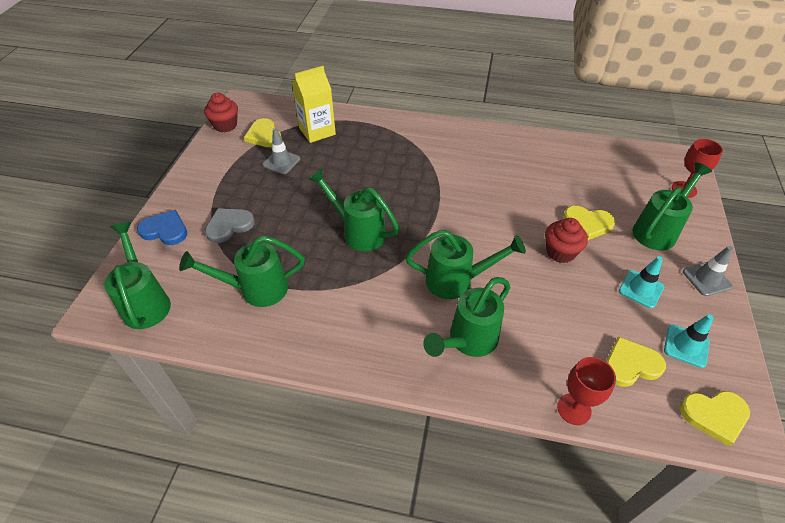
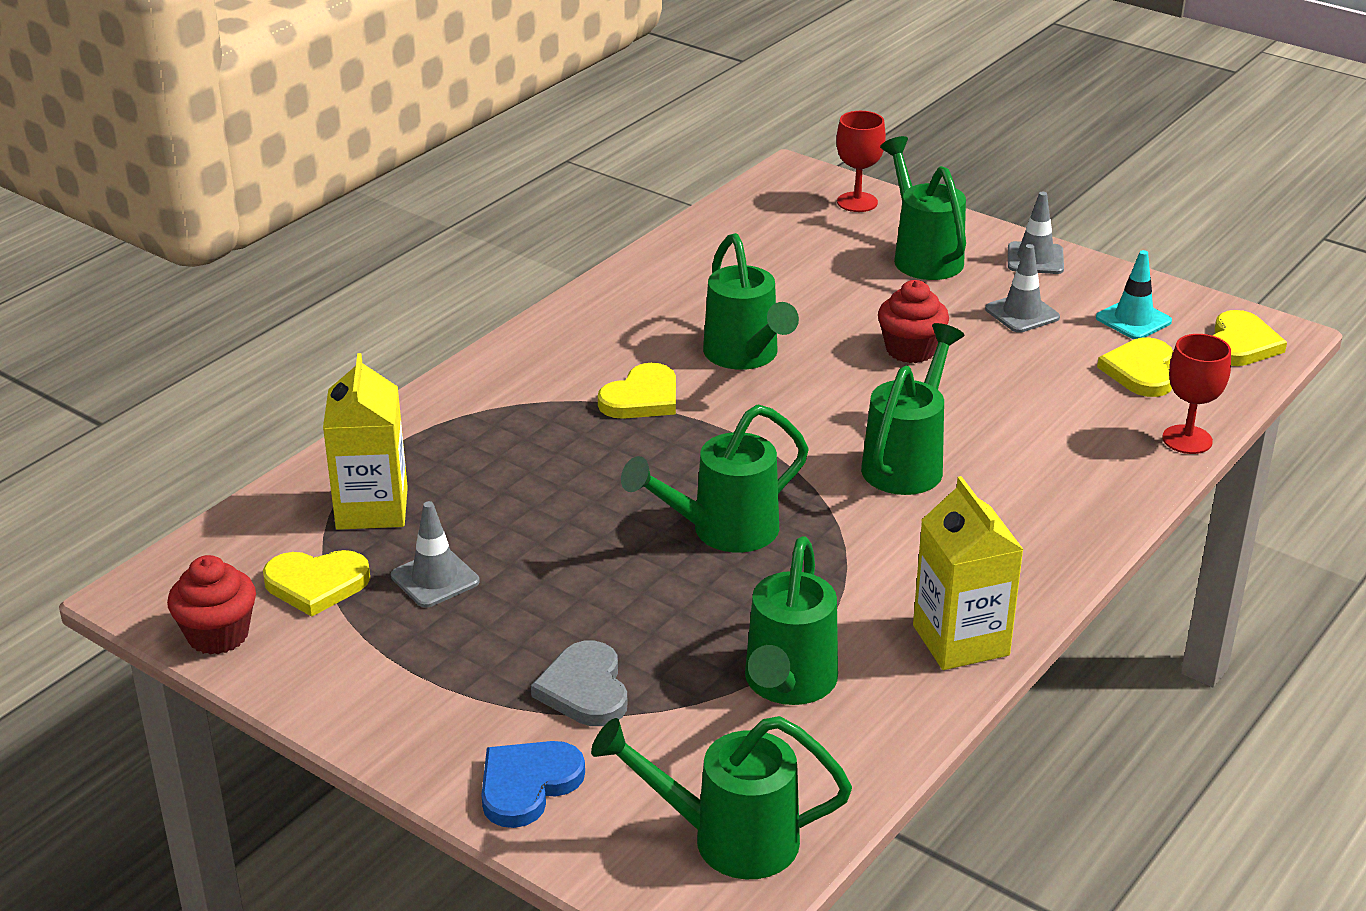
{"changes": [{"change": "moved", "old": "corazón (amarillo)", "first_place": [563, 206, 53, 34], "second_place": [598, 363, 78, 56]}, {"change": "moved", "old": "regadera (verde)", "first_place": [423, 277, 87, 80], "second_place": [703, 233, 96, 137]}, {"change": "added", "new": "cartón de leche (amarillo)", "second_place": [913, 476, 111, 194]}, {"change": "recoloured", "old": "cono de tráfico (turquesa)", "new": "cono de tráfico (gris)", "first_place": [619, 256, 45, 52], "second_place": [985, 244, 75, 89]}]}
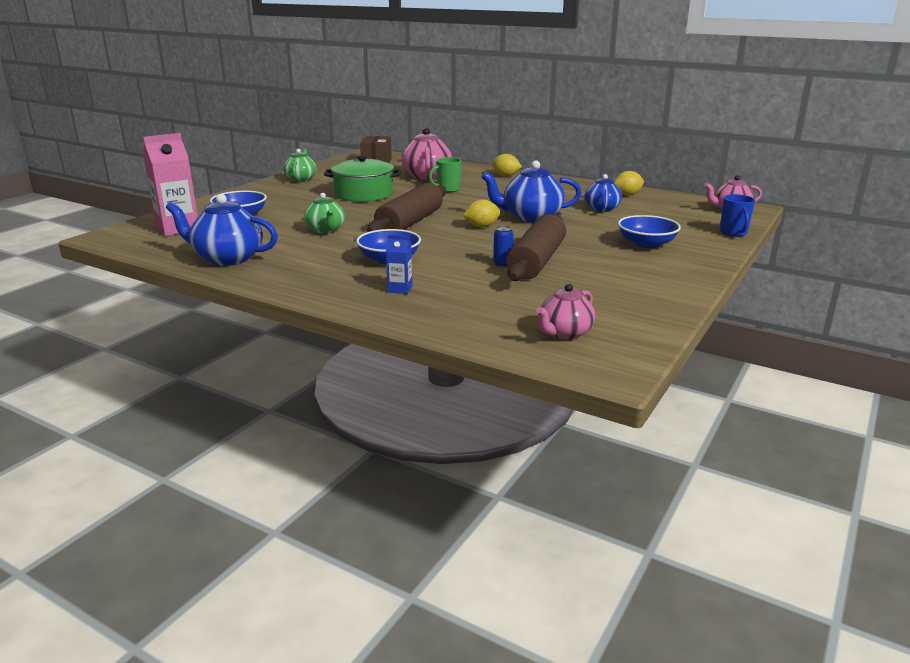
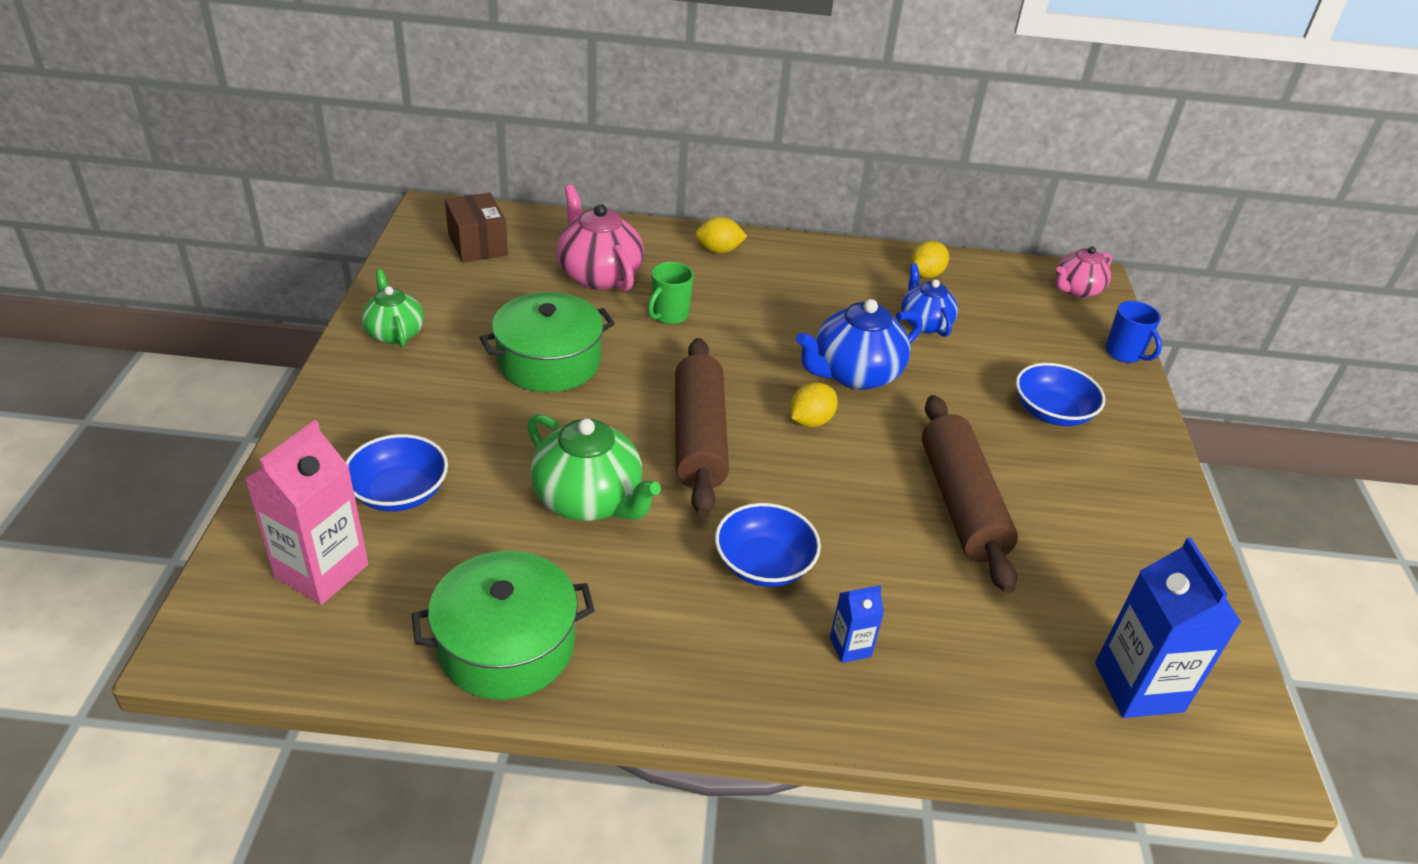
{"changes": [{"change": "replaced", "old": "tetera (azul)", "new": "olla (verde)", "first_place": [166, 194, 112, 72], "second_place": [412, 551, 183, 149]}, {"change": "resized", "old": "tetera (verde)", "first_place": [304, 193, 41, 41], "second_place": [527, 414, 134, 107], "factor": 1.57}, {"change": "replaced", "old": "tetera (rosa)", "new": "cartón de leche (azul)", "first_place": [536, 284, 59, 56], "second_place": [1095, 538, 146, 180]}, {"change": "removed", "old": "lata (azul)", "first_place": [493, 226, 20, 41]}]}
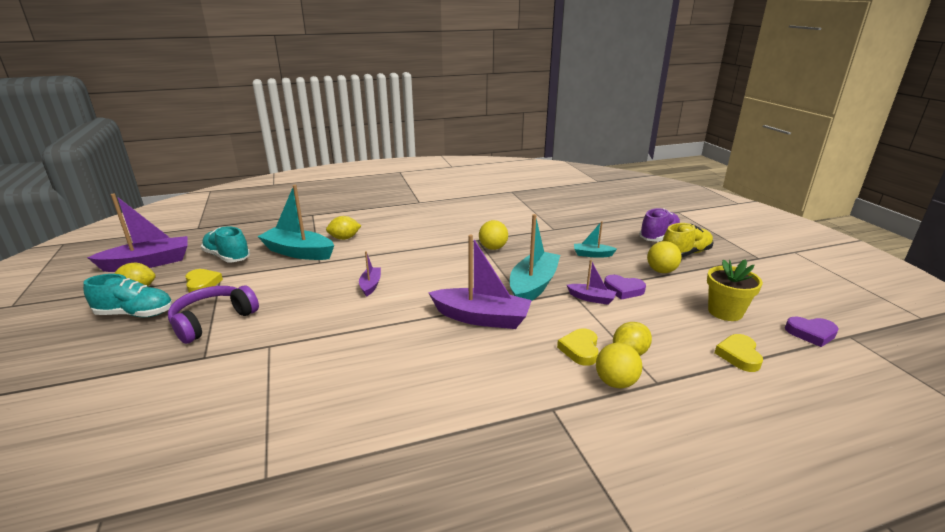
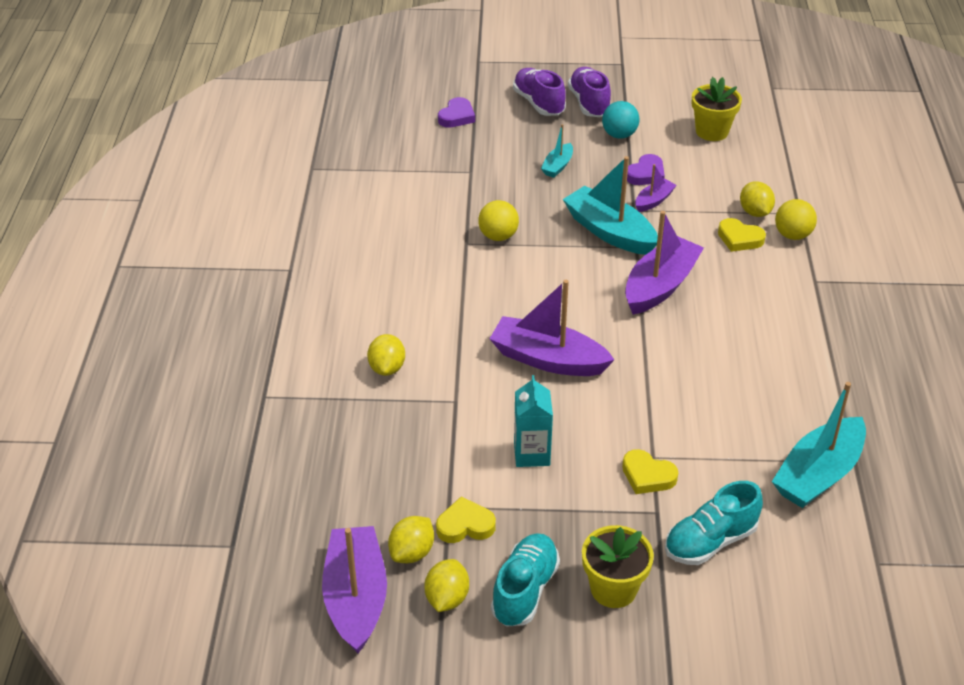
{"changes": [{"change": "added", "new": "limón (amarillo)", "second_place": [388, 516, 46, 47]}, {"change": "moved", "old": "corazón (morado)", "first_place": [785, 317, 54, 30], "second_place": [438, 97, 37, 31]}, {"change": "resized", "old": "barco (morado)", "first_place": [359, 251, 22, 46], "second_place": [490, 280, 125, 96], "factor": 1.99}, {"change": "added", "new": "cartón de leche (turquesa)", "second_place": [514, 375, 39, 92]}, {"change": "recoloured", "old": "zapato (amarillo)", "new": "zapato (morado)", "first_place": [663, 223, 51, 35], "second_place": [568, 67, 43, 50]}, {"change": "added", "new": "maceta (amarillo)", "second_place": [582, 525, 72, 83]}, {"change": "recoloured", "old": "pelota (amarillo)", "new": "pelota (turquesa)", "first_place": [647, 241, 35, 32], "second_place": [602, 101, 37, 38]}, {"change": "moved", "old": "corazón (amarillo)", "first_place": [715, 334, 48, 38], "second_place": [622, 449, 56, 45]}, {"change": "moved", "old": "zapato (turquesa)", "first_place": [201, 226, 49, 36], "second_place": [665, 481, 98, 84]}, {"change": "moved", "old": "barco (turquesa)", "first_place": [257, 185, 77, 75], "second_place": [772, 382, 94, 126]}, {"change": "removed", "old": "auriculares (morado)", "first_place": [168, 286, 91, 58]}]}
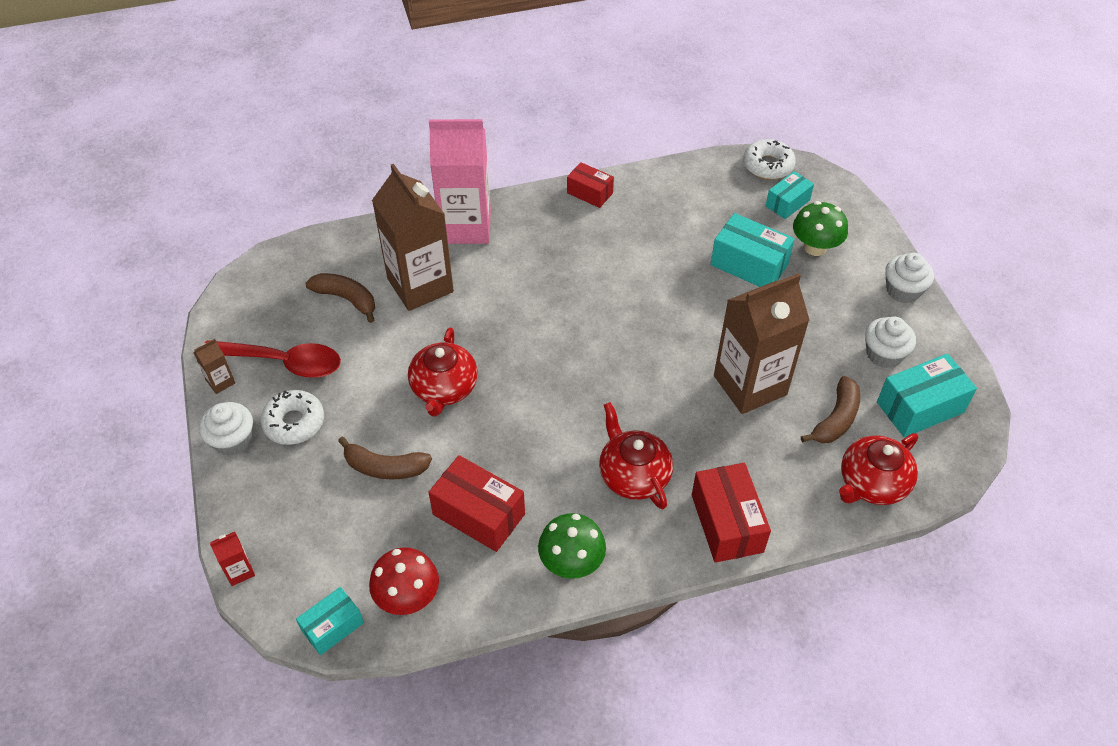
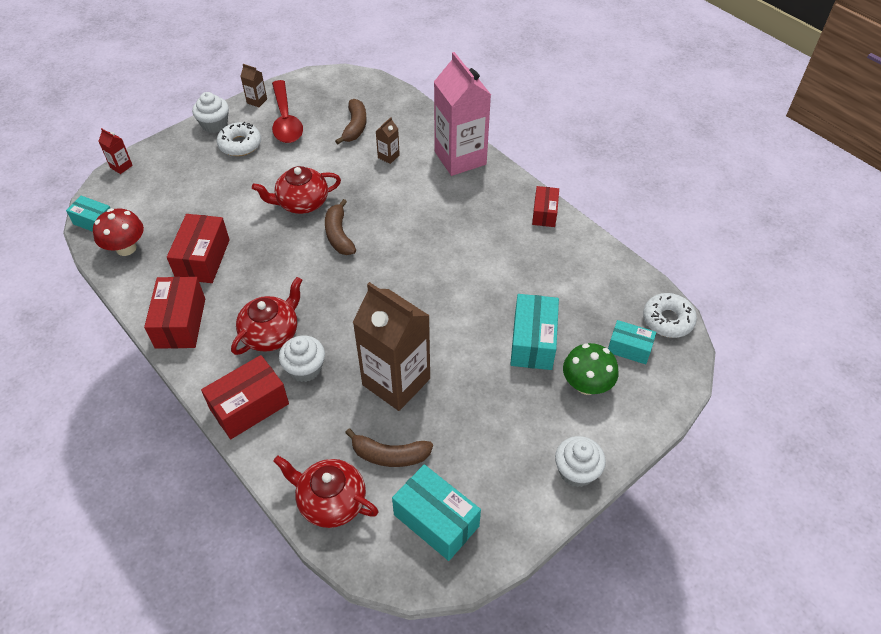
{"changes": [{"change": "replaced", "old": "seta (verde)", "new": "caja (rojo)", "first_place": [538, 513, 68, 66], "second_place": [144, 277, 61, 72]}, {"change": "moved", "old": "magdalena (blanco)", "first_place": [865, 316, 51, 52], "second_place": [279, 336, 46, 46]}, {"change": "moved", "old": "plátano (marrón)", "first_place": [338, 437, 94, 43], "second_place": [325, 199, 31, 56]}, {"change": "resized", "old": "cartón de leche (marrón)", "first_place": [372, 164, 82, 147], "second_place": [376, 117, 24, 47], "factor": 0.4}]}
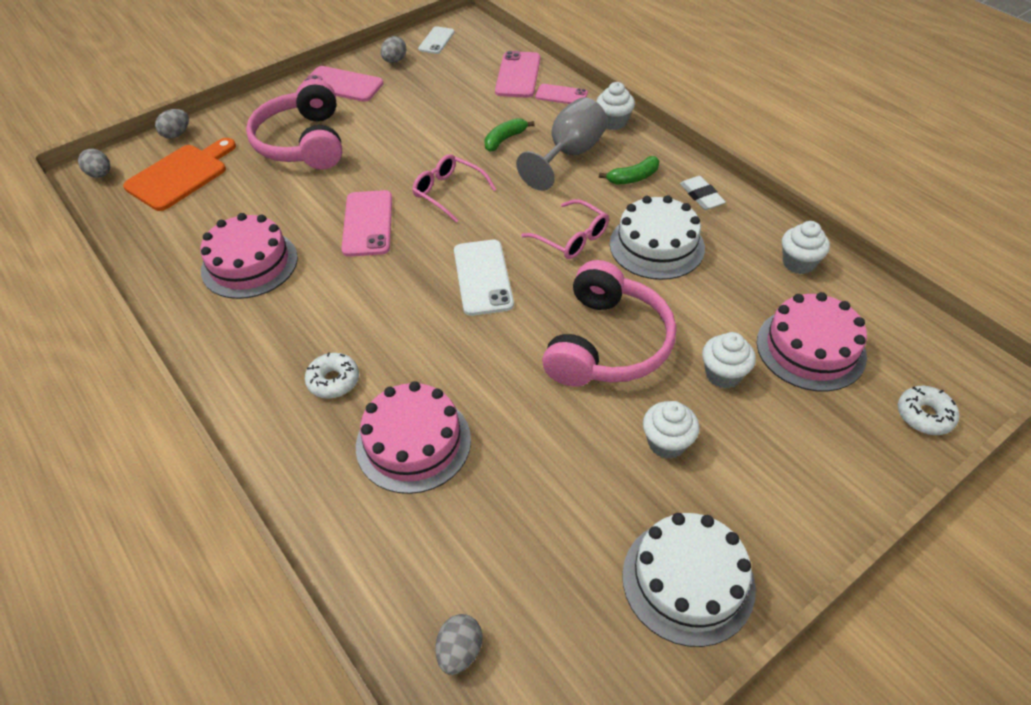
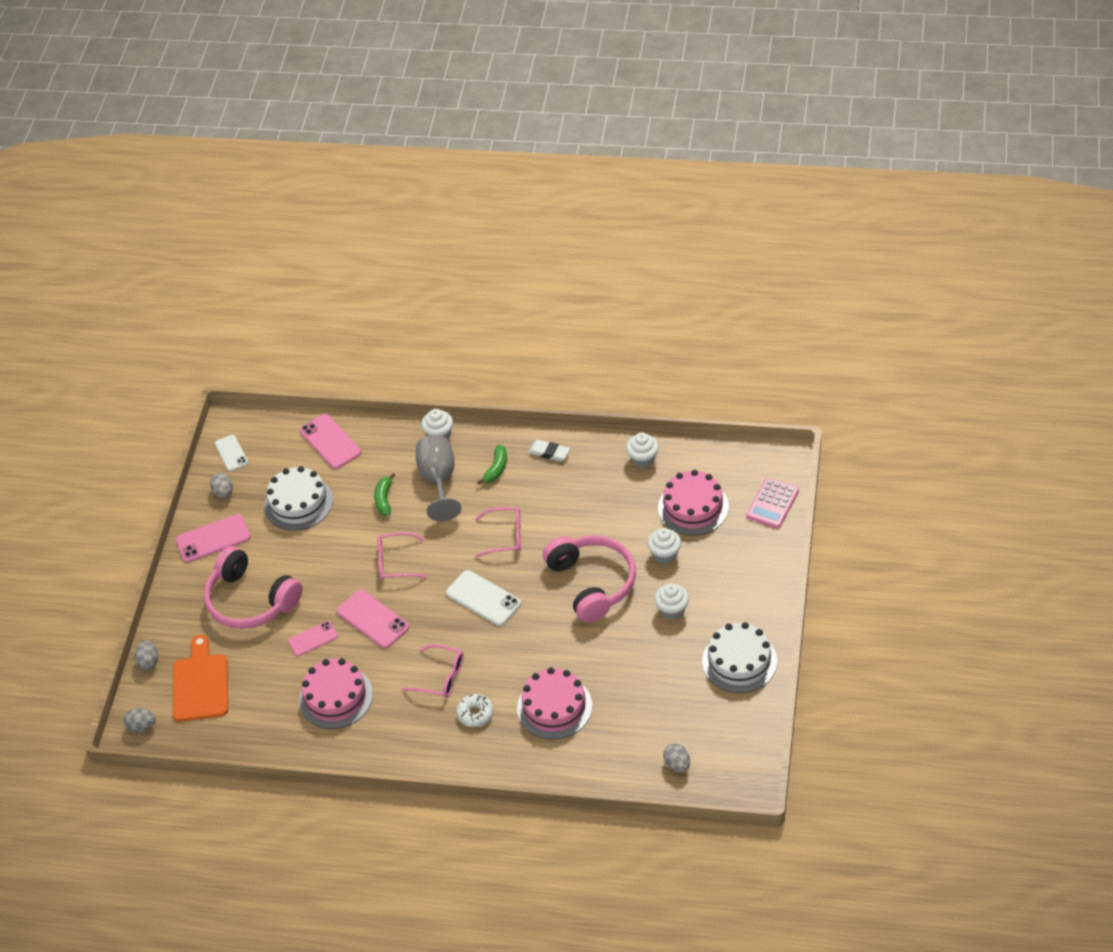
{"changes": [{"change": "moved", "old": "tarta (blanco)", "first_place": [610, 195, 95, 85], "second_place": [264, 466, 69, 65]}, {"change": "moved", "old": "móvil (rosa)", "first_place": [535, 84, 53, 20], "second_place": [288, 621, 50, 35]}, {"change": "added", "new": "gafas (rosa)", "second_place": [402, 644, 61, 54]}, {"change": "replaced", "old": "rosquilla (blanco)", "new": "calculadora (rosa)", "first_place": [898, 386, 61, 49], "second_place": [746, 478, 53, 50]}]}
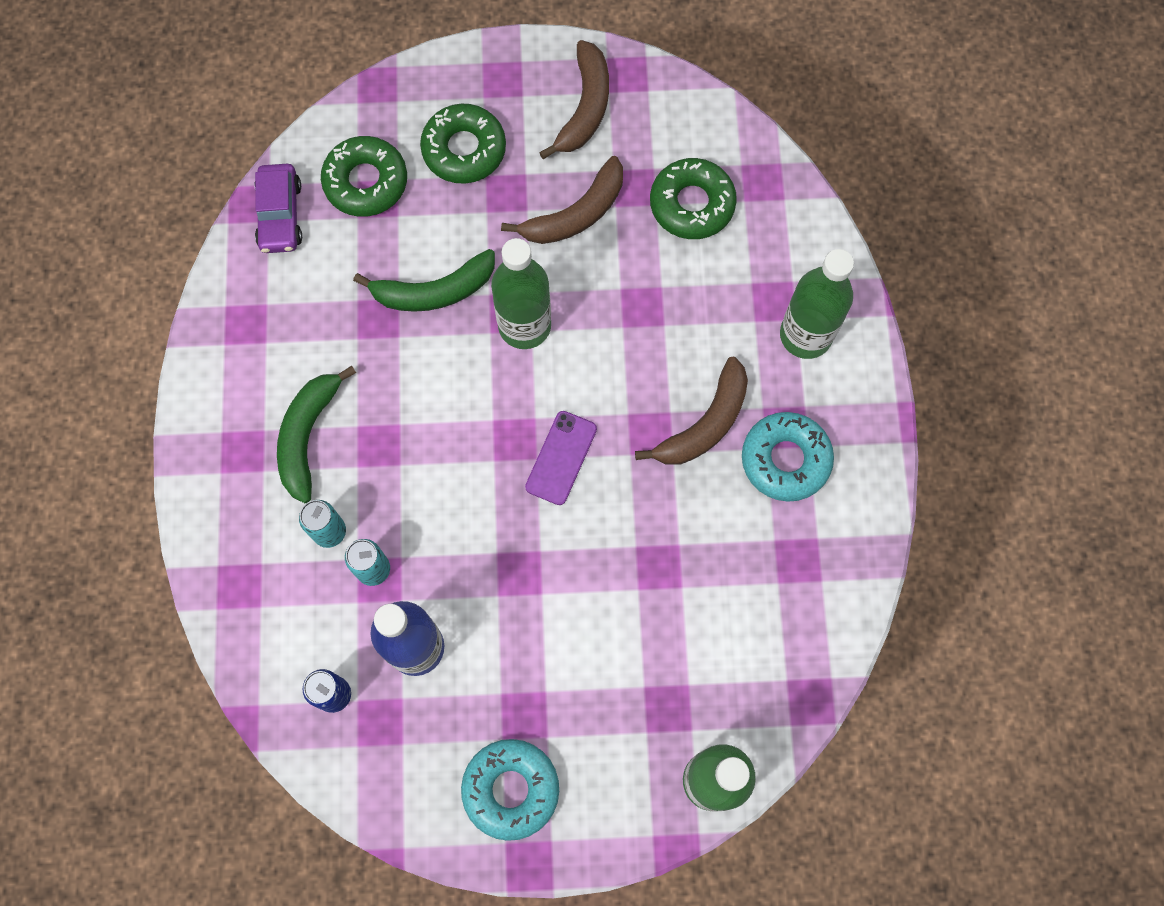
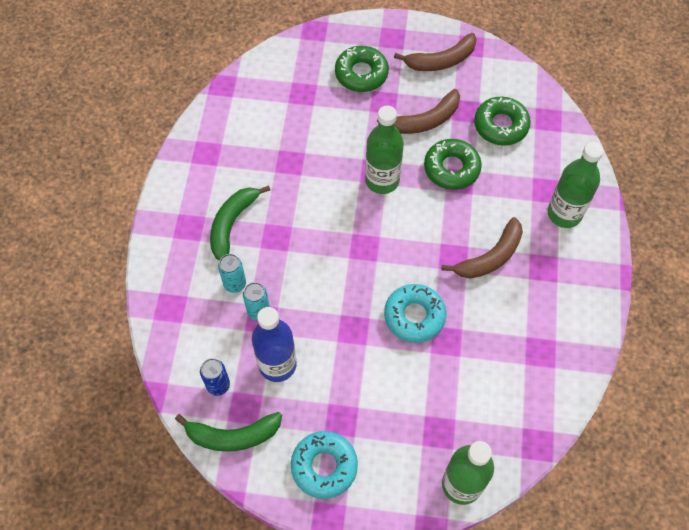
{"changes": [{"change": "moved", "old": "plátano (verde)", "first_place": [353, 249, 142, 63], "second_place": [175, 412, 107, 40]}, {"change": "moved", "old": "rosquilla (turquesa)", "first_place": [742, 412, 92, 90], "second_place": [384, 284, 62, 59]}, {"change": "turned", "old": "plátano (marrón)", "first_place": [539, 40, 70, 119], "second_place": [394, 33, 83, 38], "degrees": 45}, {"change": "moved", "old": "rosquilla (verde)", "first_place": [321, 136, 86, 81], "second_place": [424, 139, 58, 51]}, {"change": "removed", "old": "coche (morado)", "first_place": [254, 164, 48, 89]}, {"change": "removed", "old": "móvil (morado)", "first_place": [525, 411, 72, 94]}]}
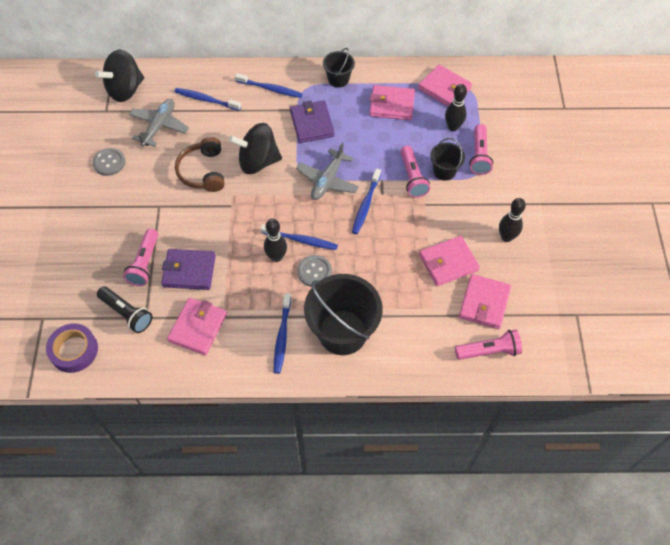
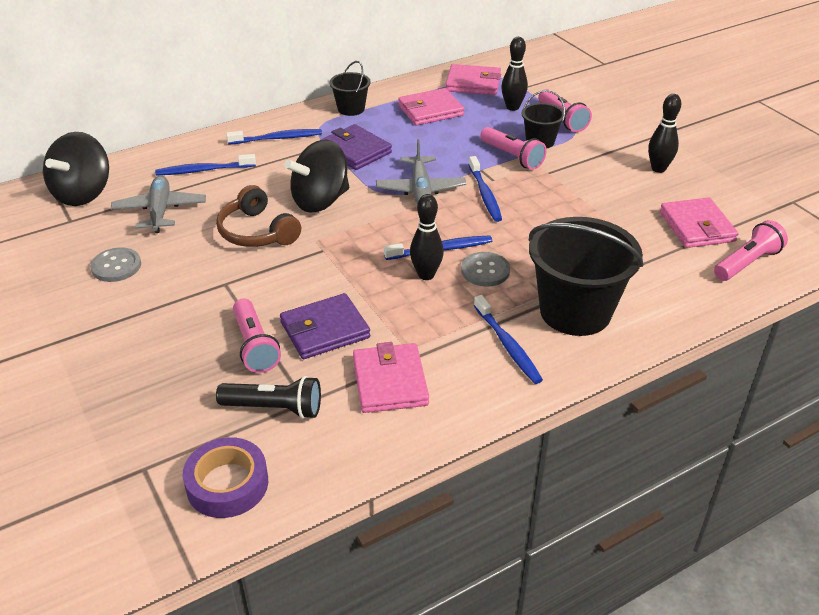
{"changes": [{"change": "removed", "old": "cartera (rosa)", "first_place": [419, 236, 61, 50]}]}
